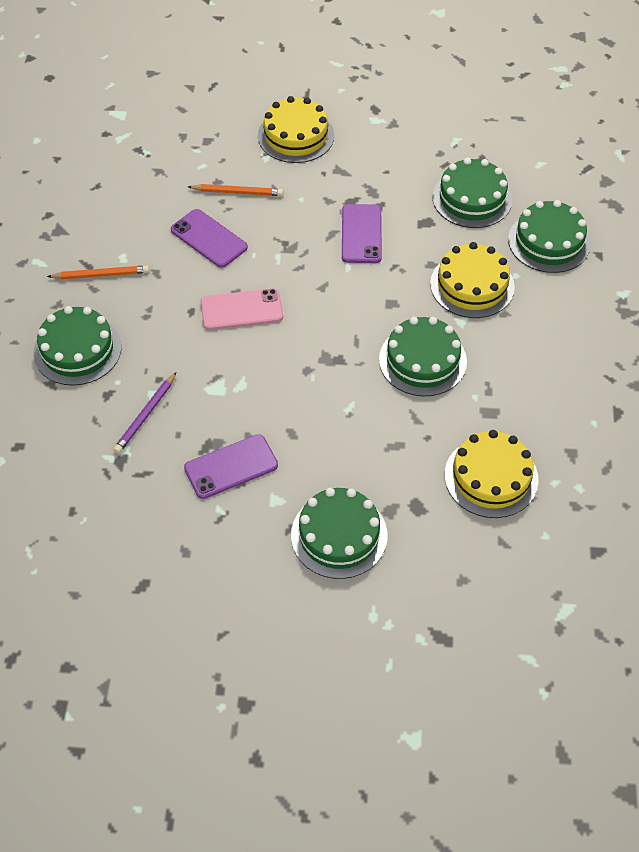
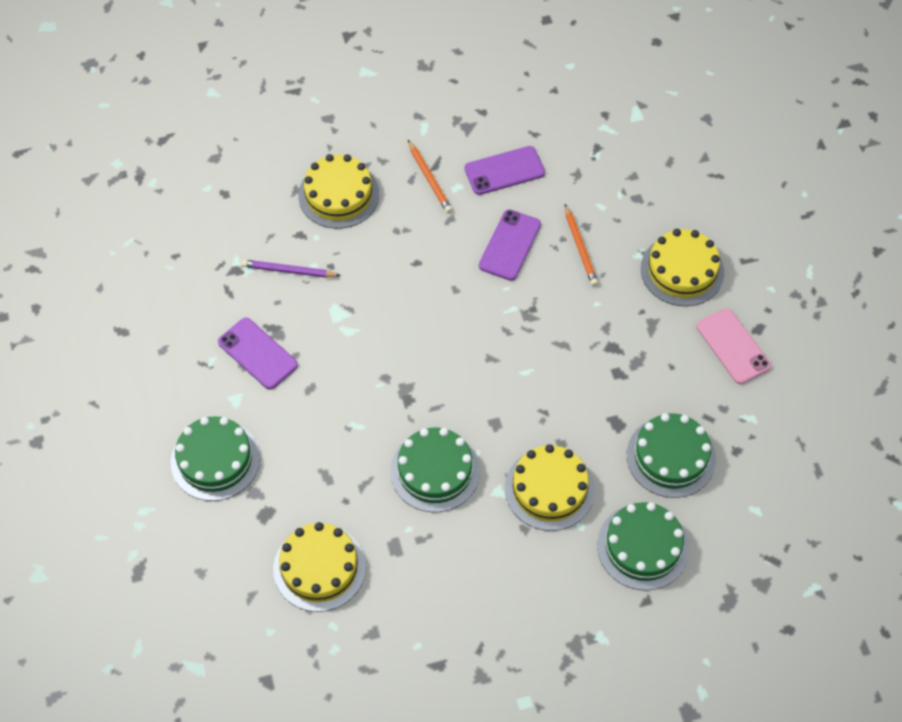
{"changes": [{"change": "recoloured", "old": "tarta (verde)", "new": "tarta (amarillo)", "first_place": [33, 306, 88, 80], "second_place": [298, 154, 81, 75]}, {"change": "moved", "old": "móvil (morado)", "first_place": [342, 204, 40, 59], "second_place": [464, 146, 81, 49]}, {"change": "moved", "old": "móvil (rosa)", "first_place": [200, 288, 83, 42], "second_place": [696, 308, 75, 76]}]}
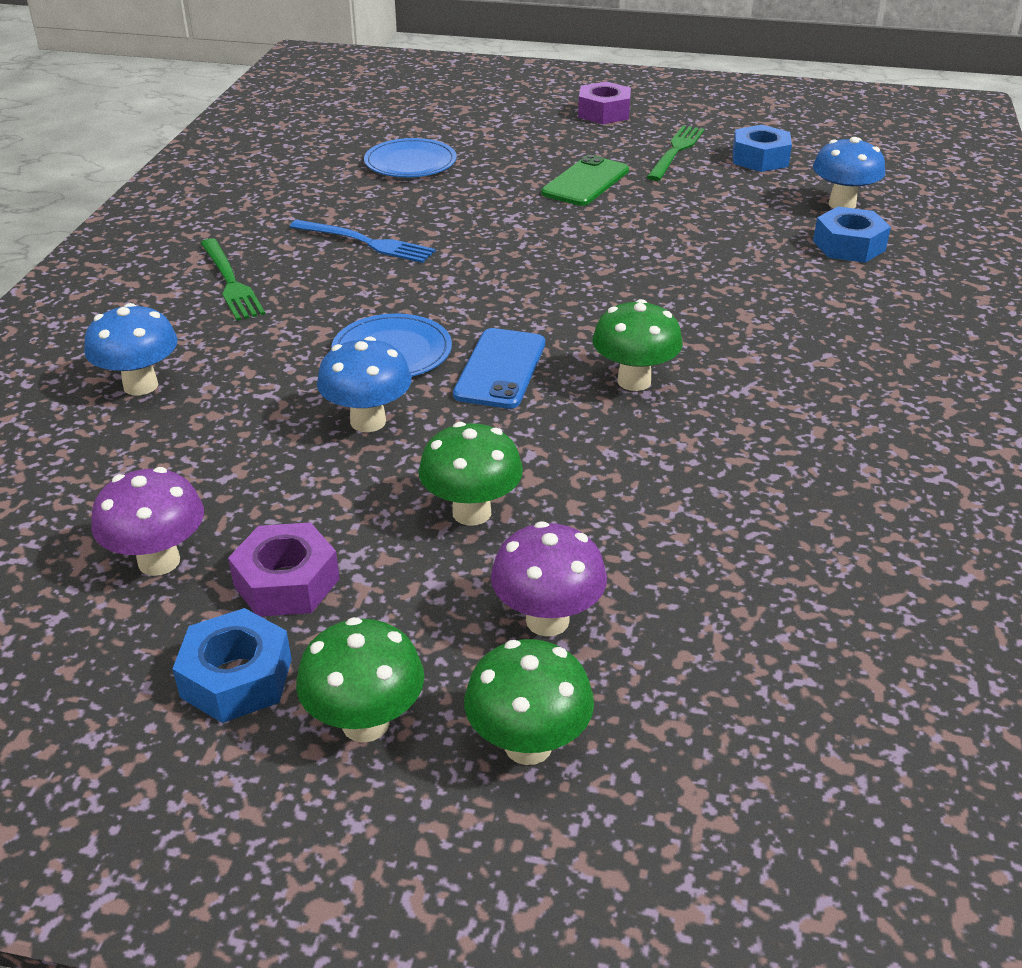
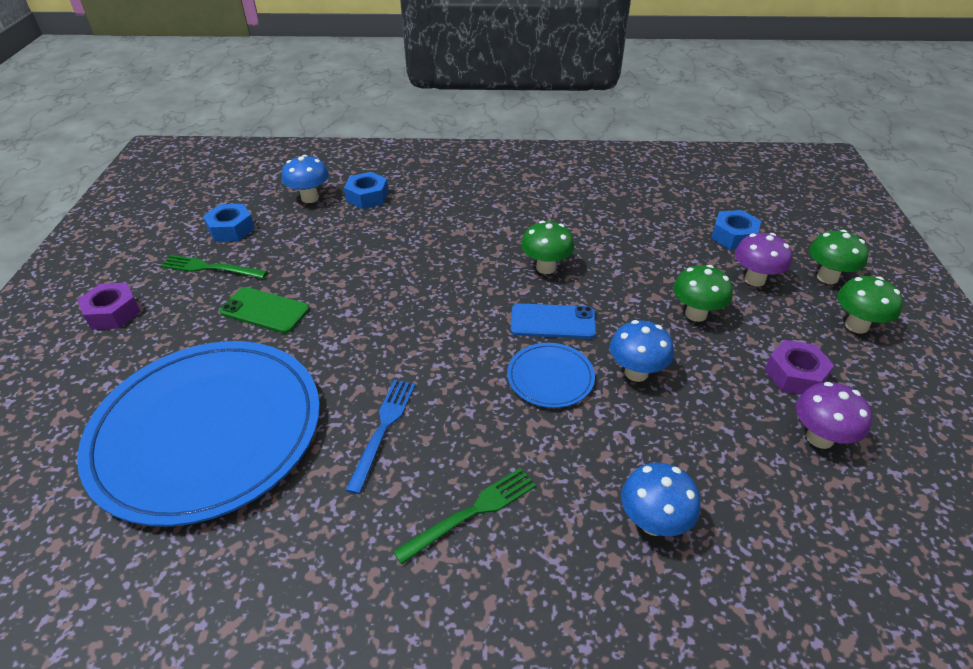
{"changes": [{"change": "resized", "old": "plato (azul)", "first_place": [364, 138, 93, 39], "second_place": [77, 341, 243, 186], "factor": 2.41}, {"change": "moved", "old": "tuerca (azul)", "first_place": [173, 608, 119, 115], "second_place": [711, 210, 50, 40]}]}
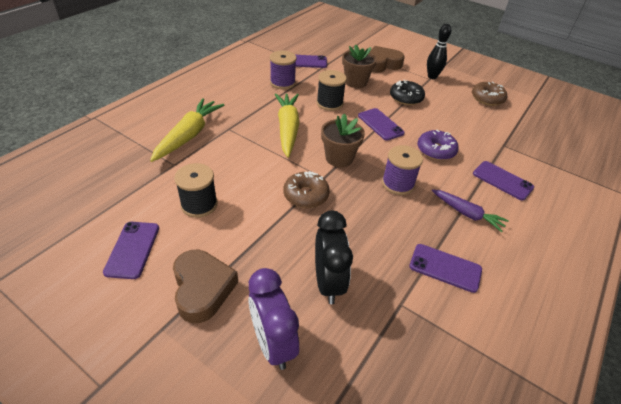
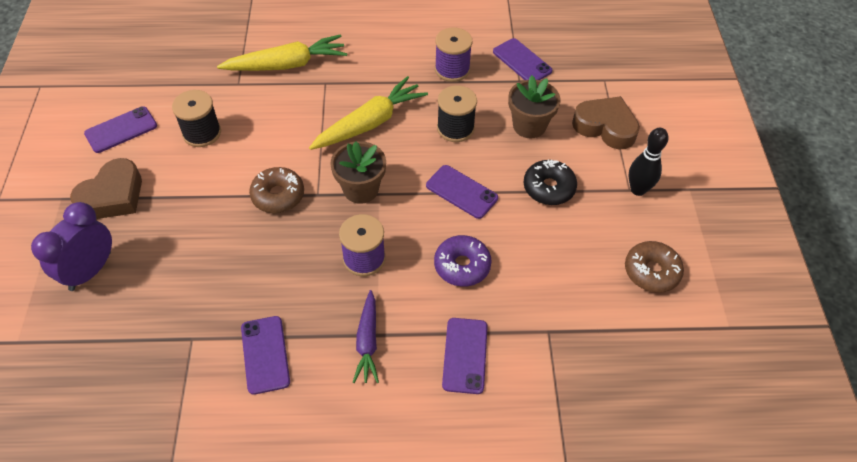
{"changes": [{"change": "turned", "old": "móvil (morado)", "first_place": [358, 108, 47, 33], "second_place": [426, 165, 72, 54], "degrees": -75}, {"change": "removed", "old": "despertador (negro)", "first_place": [315, 211, 38, 93]}]}
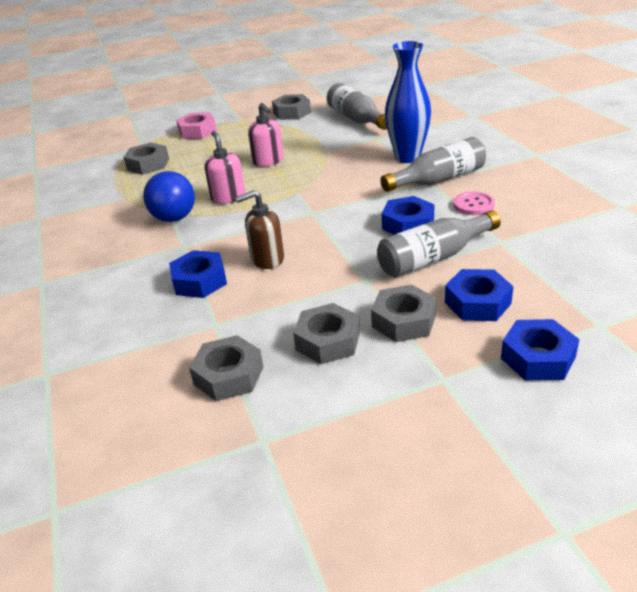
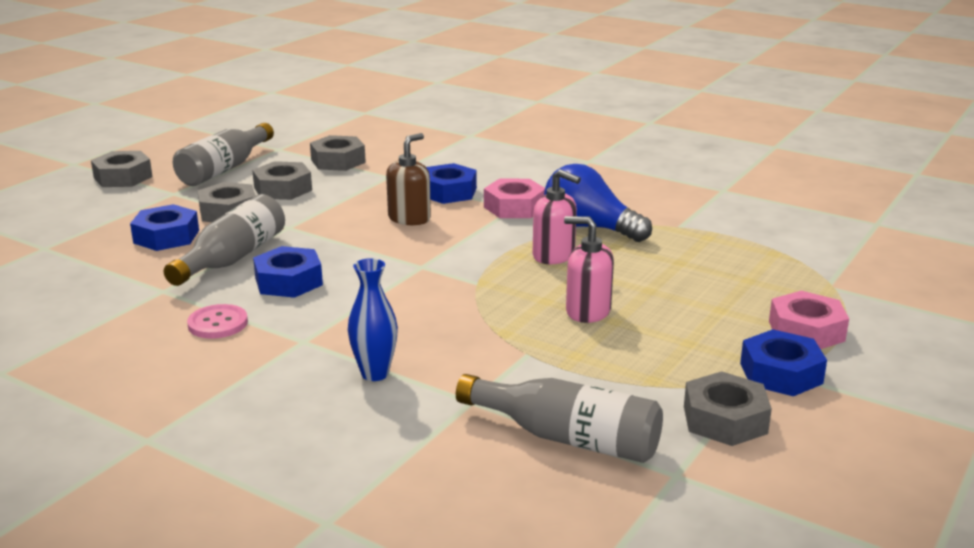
{"changes": [{"change": "moved", "old": "tuerca (gris)", "first_place": [124, 143, 45, 32], "second_place": [91, 151, 62, 36]}, {"change": "moved", "old": "botella (gris)", "first_place": [380, 137, 106, 55], "second_place": [173, 123, 101, 63]}, {"change": "resized", "old": "florero (azul)", "first_place": [385, 41, 46, 122], "second_place": [348, 258, 50, 123], "factor": 0.61}, {"change": "added", "new": "tuerca (rosa)", "second_place": [484, 179, 61, 39]}, {"change": "moved", "old": "tuerca (azul)", "first_place": [501, 319, 78, 61], "second_place": [740, 329, 87, 67]}]}
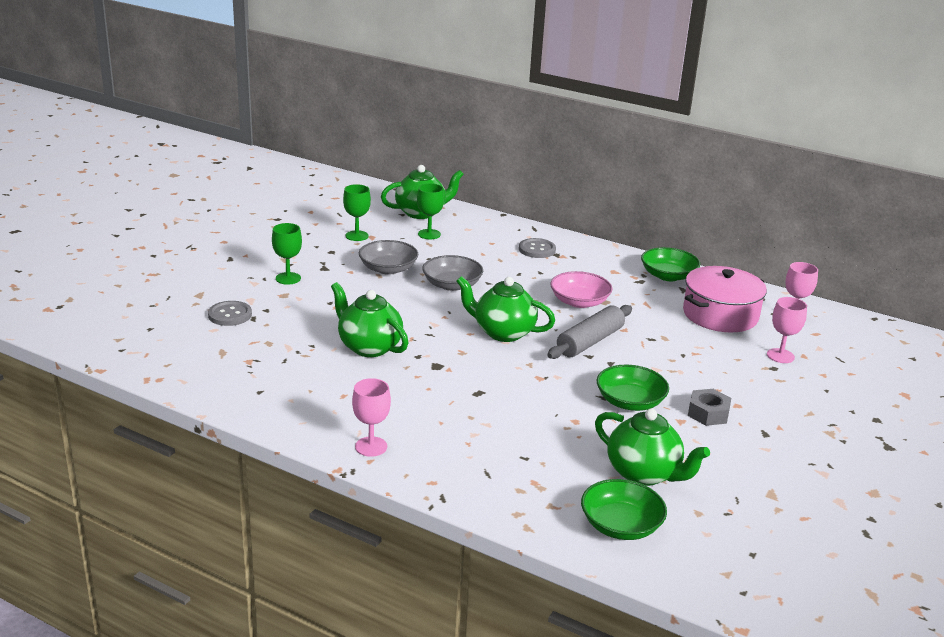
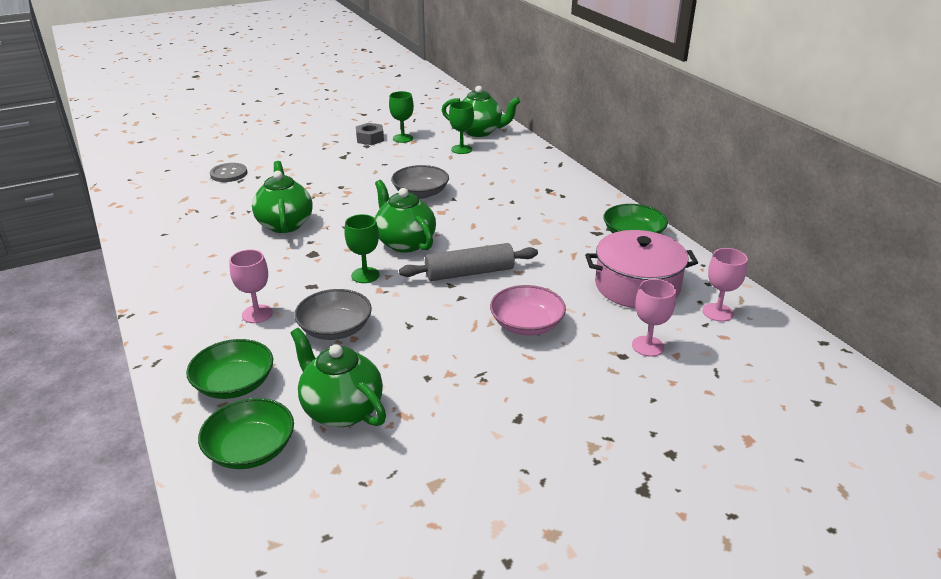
{"changes": [{"change": "moved", "old": "cuenco (verde)", "first_place": [597, 365, 72, 46], "second_place": [186, 339, 87, 60]}, {"change": "moved", "old": "copa (rosa)", "first_place": [352, 378, 39, 79], "second_place": [229, 249, 44, 74]}, {"change": "turned", "old": "tetera (verde)", "first_place": [595, 409, 115, 77], "second_place": [290, 328, 96, 99], "degrees": 150}, {"change": "moved", "old": "cuenco (gris)", "first_place": [359, 240, 59, 35], "second_place": [294, 289, 78, 51]}, {"change": "moved", "old": "copa (verde)", "first_place": [272, 223, 30, 62], "second_place": [344, 214, 36, 69]}, {"change": "moved", "old": "tuerca (gris)", "first_place": [688, 389, 43, 37], "second_place": [356, 123, 28, 22]}, {"change": "moved", "old": "cuenco (rosa)", "first_place": [550, 271, 62, 37], "second_place": [490, 285, 76, 50]}, {"change": "removed", "old": "botón (gris)", "first_place": [519, 238, 37, 20]}]}
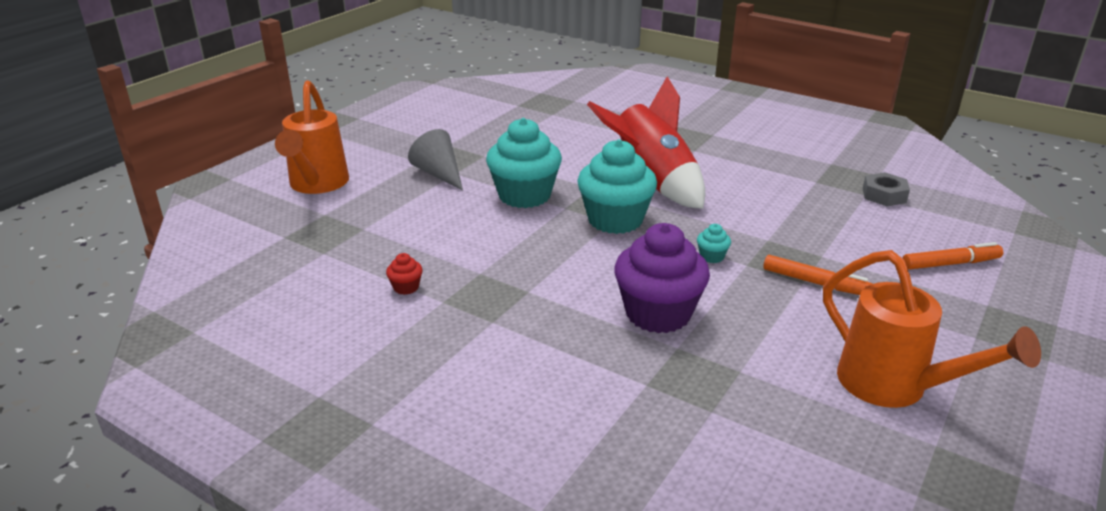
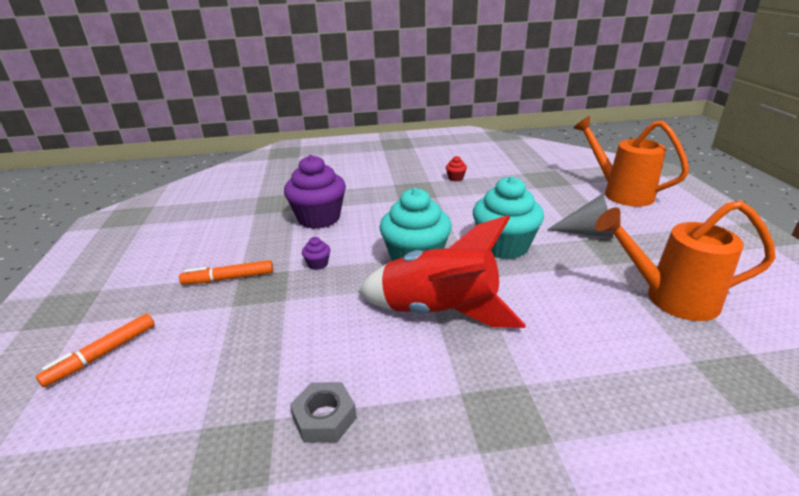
{"changes": [{"change": "moved", "old": "tuerca (gris)", "first_place": [863, 172, 47, 34], "second_place": [290, 382, 67, 61]}, {"change": "recoloured", "old": "magdalena (turquesa)", "new": "magdalena (morado)", "first_place": [697, 224, 34, 39], "second_place": [302, 237, 28, 33]}, {"change": "moved", "old": "regadera (naranja)", "first_place": [823, 250, 218, 158], "second_place": [595, 200, 181, 121]}]}
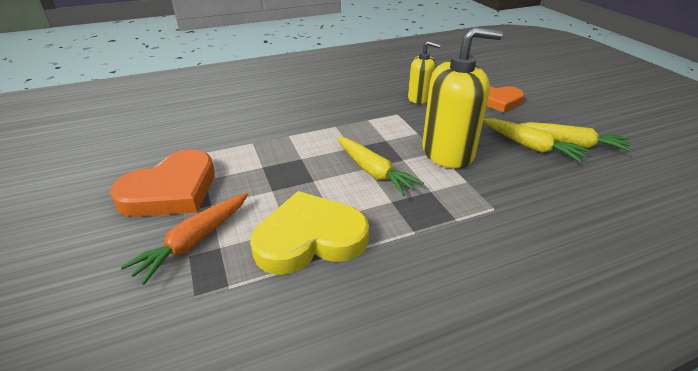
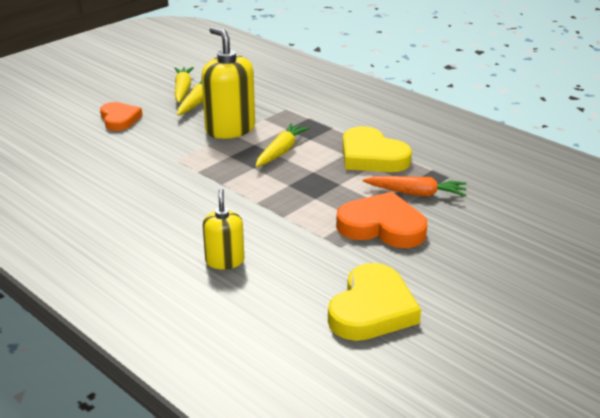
{"changes": [{"change": "moved", "old": "dispensador de jabón (amarillo)", "first_place": [408, 41, 33, 63], "second_place": [203, 189, 41, 80]}, {"change": "added", "new": "corazón (amarillo)", "second_place": [328, 263, 93, 78]}]}
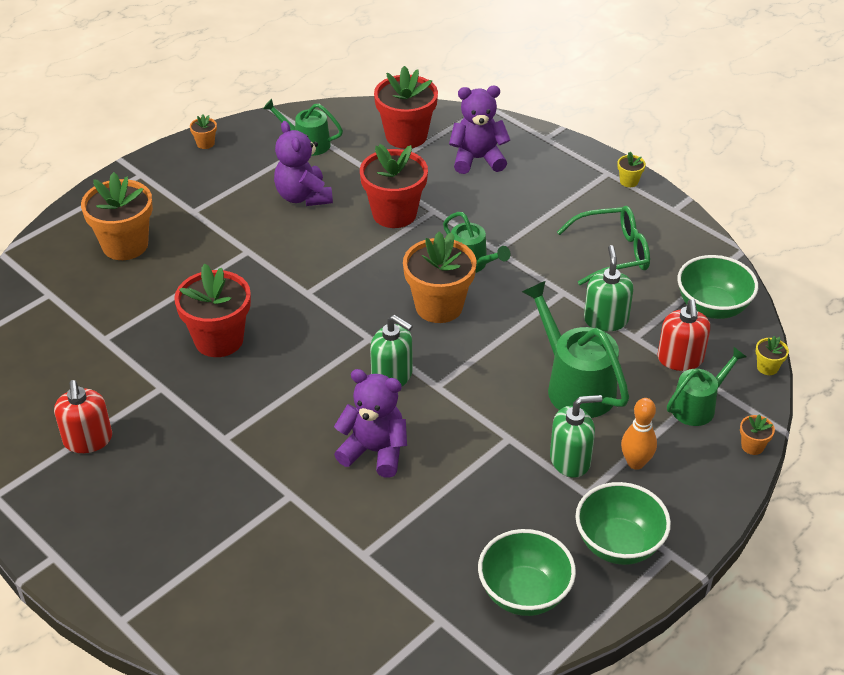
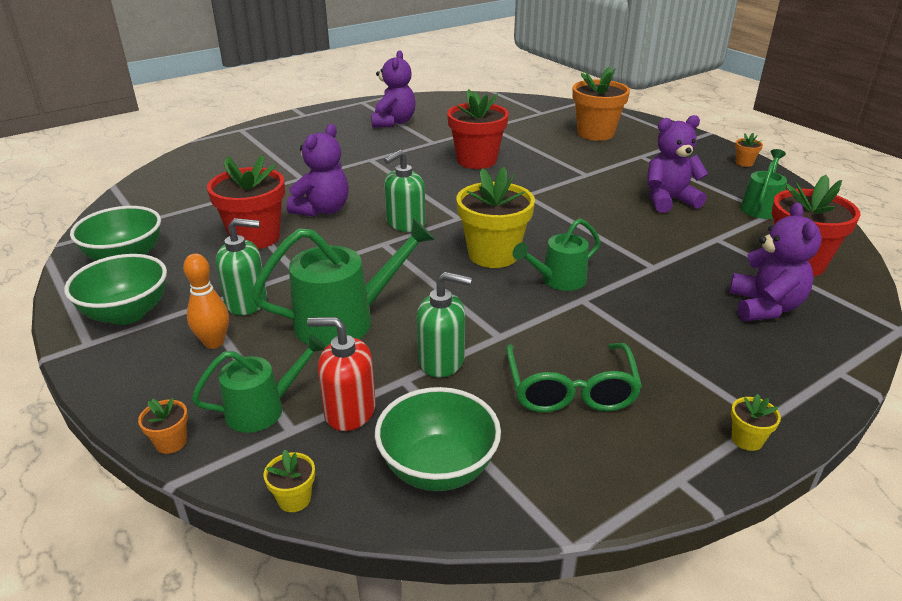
{"changes": [{"change": "turned", "old": "regadera (verde)", "first_place": [667, 347, 79, 79], "second_place": [192, 334, 134, 99], "degrees": -90}, {"change": "moved", "old": "maceta (rojo)", "first_place": [360, 144, 68, 84], "second_place": [207, 155, 78, 94]}, {"change": "turned", "old": "dispensador de jabón (verde)", "first_place": [550, 395, 53, 83], "second_place": [216, 218, 51, 98], "degrees": -90}, {"change": "replaced", "old": "dispensador de jabón (rojo)", "new": "osito (morado)", "first_place": [54, 380, 58, 73], "second_place": [371, 50, 44, 78]}, {"change": "recoloured", "old": "maceta (naranja)", "new": "maceta (amarillo)", "first_place": [403, 232, 74, 91], "second_place": [457, 167, 78, 101]}]}
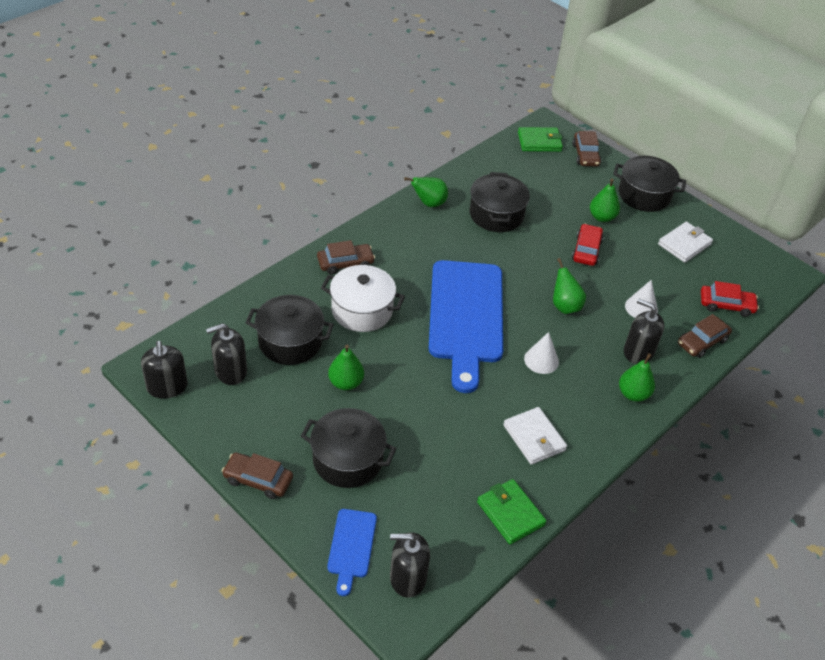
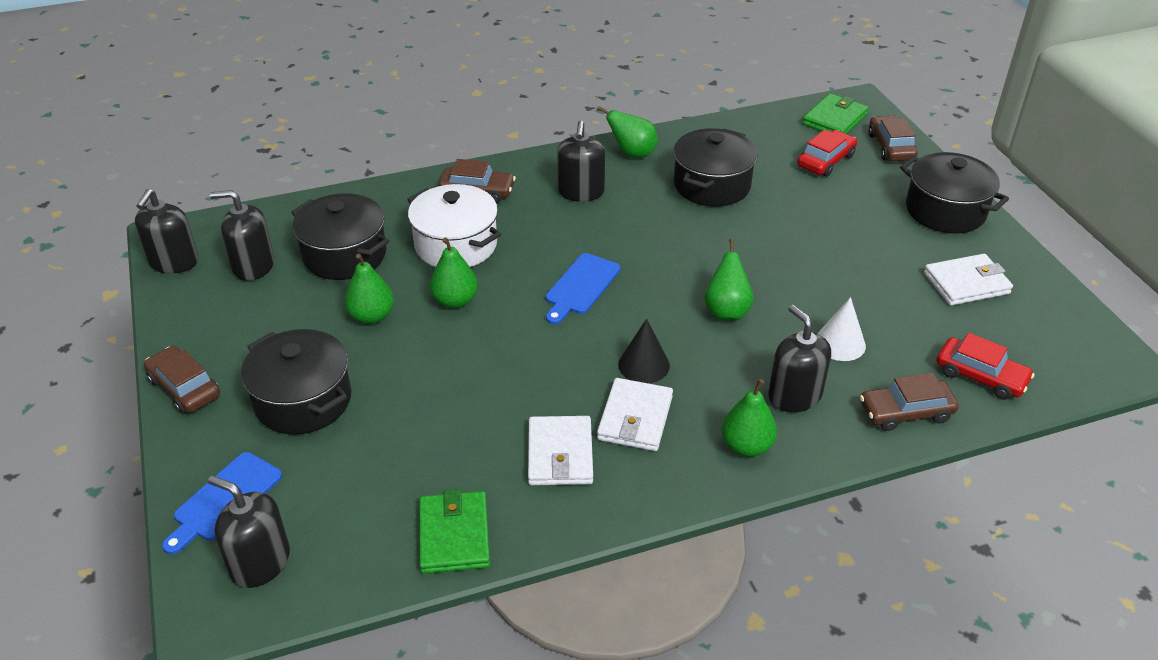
{"changes": [{"change": "moved", "old": "pera (verde)", "first_place": [590, 179, 30, 43], "second_place": [430, 237, 48, 72]}, {"change": "resized", "old": "tabla de cortar (azul)", "first_place": [429, 260, 74, 133], "second_place": [546, 253, 74, 71], "factor": 0.45}, {"change": "added", "new": "dispensador de jabón (negro)", "second_place": [557, 121, 48, 81]}, {"change": "added", "new": "cartera (blanco)", "second_place": [597, 378, 76, 73]}, {"change": "recoloured", "old": "cono (blanco)", "new": "cono (negro)", "first_place": [524, 332, 35, 42], "second_place": [618, 319, 52, 64]}, {"change": "moved", "old": "coche (rojo)", "first_place": [572, 224, 32, 42], "second_place": [797, 130, 60, 47]}, {"change": "turned", "old": "cartera (verde)", "first_place": [518, 127, 45, 25], "second_place": [802, 94, 66, 40], "degrees": -75}, {"change": "turned", "old": "coche (marrón)", "first_place": [572, 131, 29, 35], "second_place": [868, 115, 50, 46], "degrees": 150}]}
